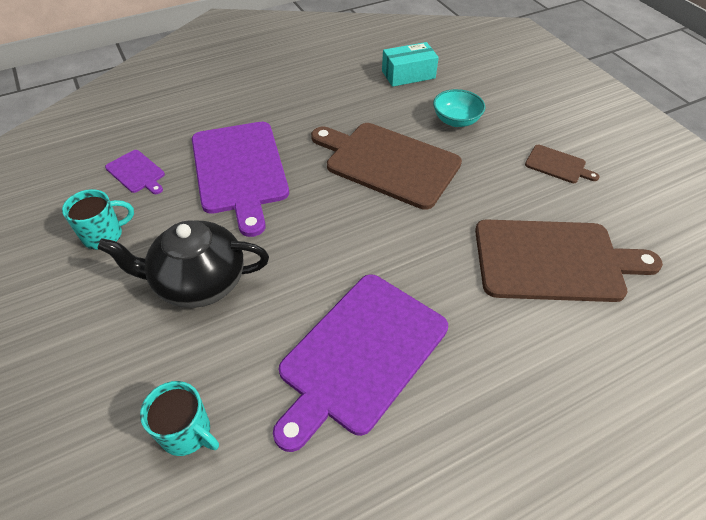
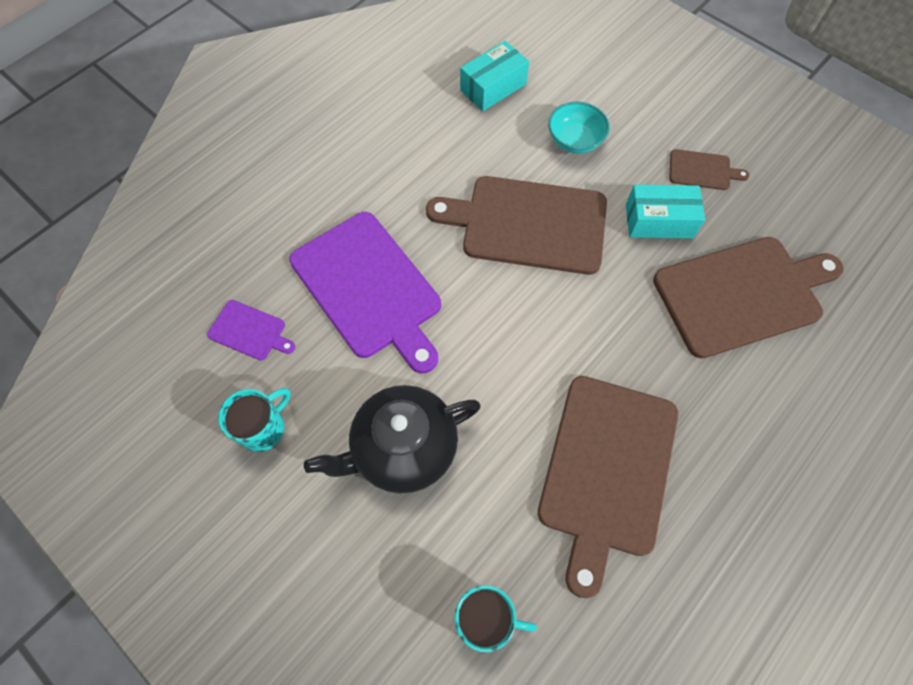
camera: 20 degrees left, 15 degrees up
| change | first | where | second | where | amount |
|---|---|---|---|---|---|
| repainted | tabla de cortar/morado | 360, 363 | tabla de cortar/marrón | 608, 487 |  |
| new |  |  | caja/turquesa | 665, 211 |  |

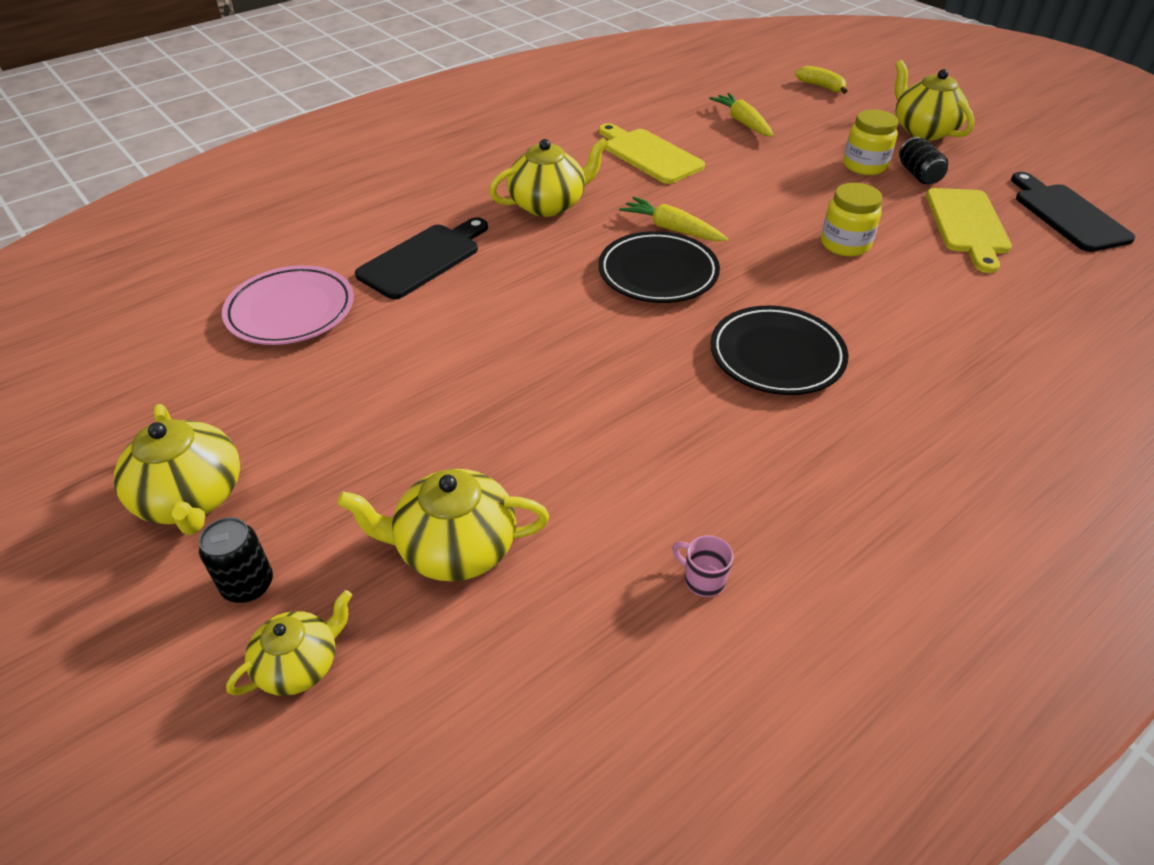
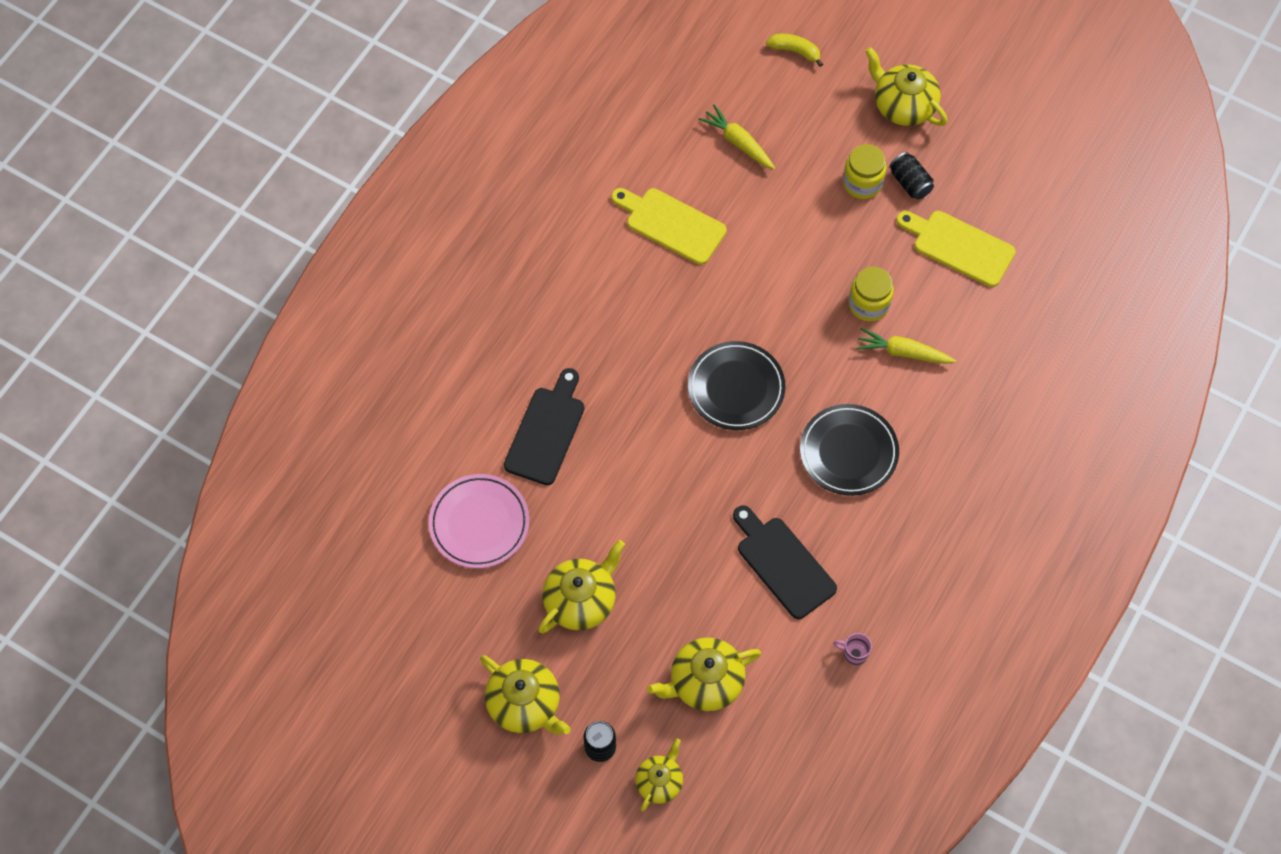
camera: 20 degrees left, 20 degrees up
| change | first | where | second | where | amount |
|---|---|---|---|---|---|
| shifted | tetera/amarillo | 548, 177 |  | 581, 587 |  |
| shifted | zanahoria/amarillo | 673, 219 |  | 906, 346 |  |
| rotated | tabla de cortar/amarillo | 969, 230 |  | 956, 249 | 135 degrees clockwise |
| shifted | tabla de cortar/negro | 1073, 212 |  | 785, 562 |  |

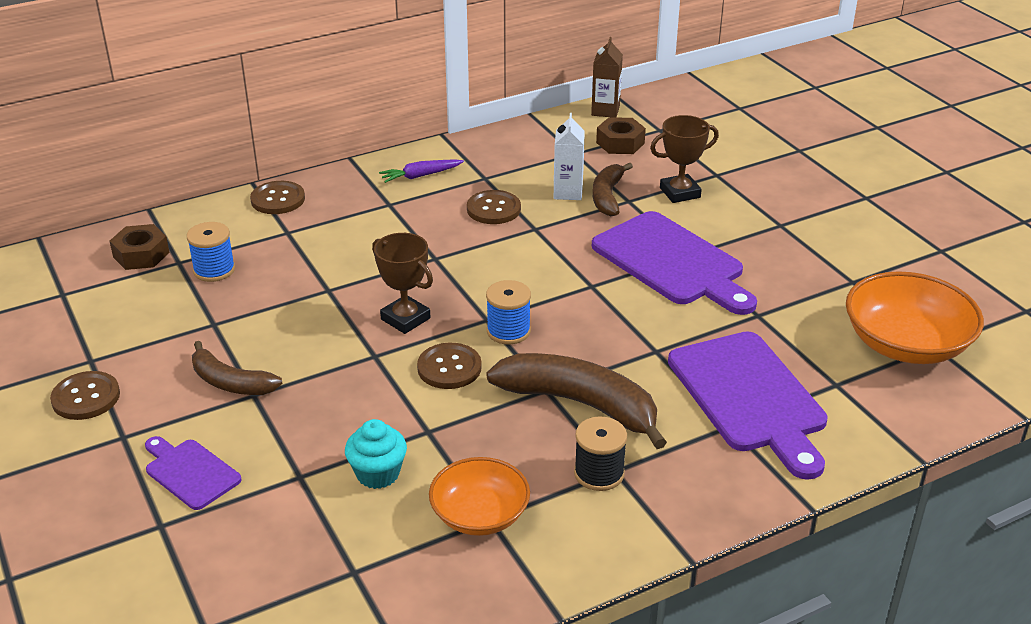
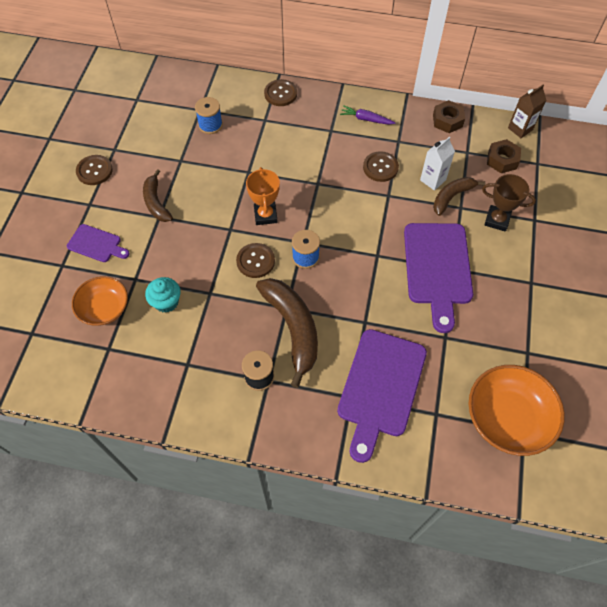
camera: 40 degrees right, 25 degrees up
| change | first | where | second | where | amount |
|---|---|---|---|---|---|
| shifted | tuerca/marrón | 139, 247 |  | 449, 116 |  |
| rotated | tabla de cortar/morado | 193, 473 |  | 98, 243 | 120 degrees clockwise |
| repainted | trofeo/marrón | 402, 283 | trofeo/naranja | 263, 196 |  |
| shifted | cuenco/naranja | 479, 496 |  | 100, 301 |  |

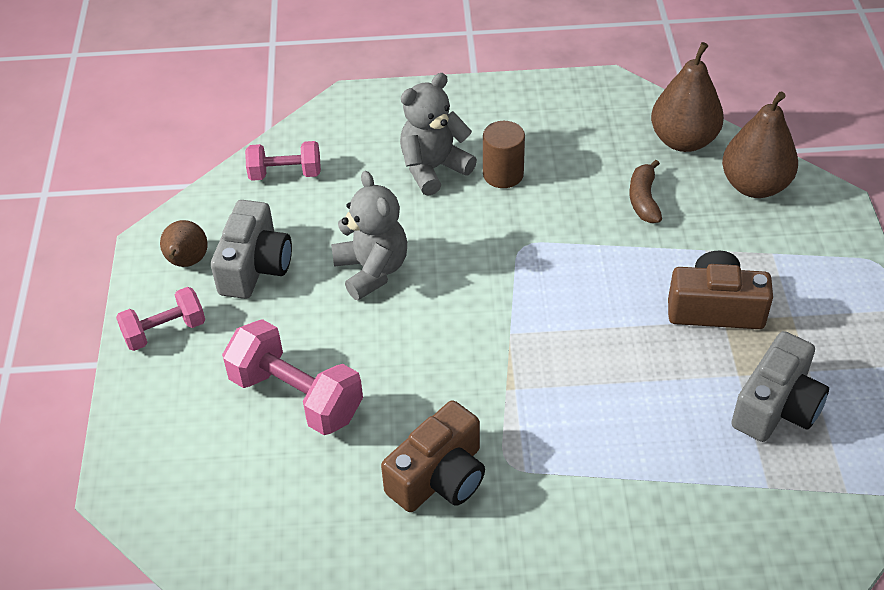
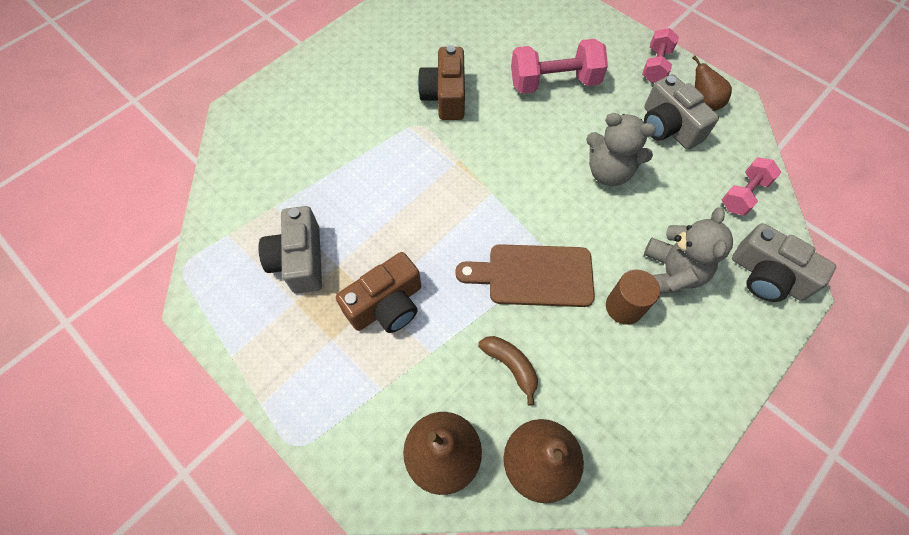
camera: 135 degrees right, 15 degrees up
| change | first | where | second | where | amount |
|---|---|---|---|---|---|
| new |  |  | tabla de cortar/marrón | 525, 275 |  |
| new |  |  | cámara/gris | 784, 262 |  |

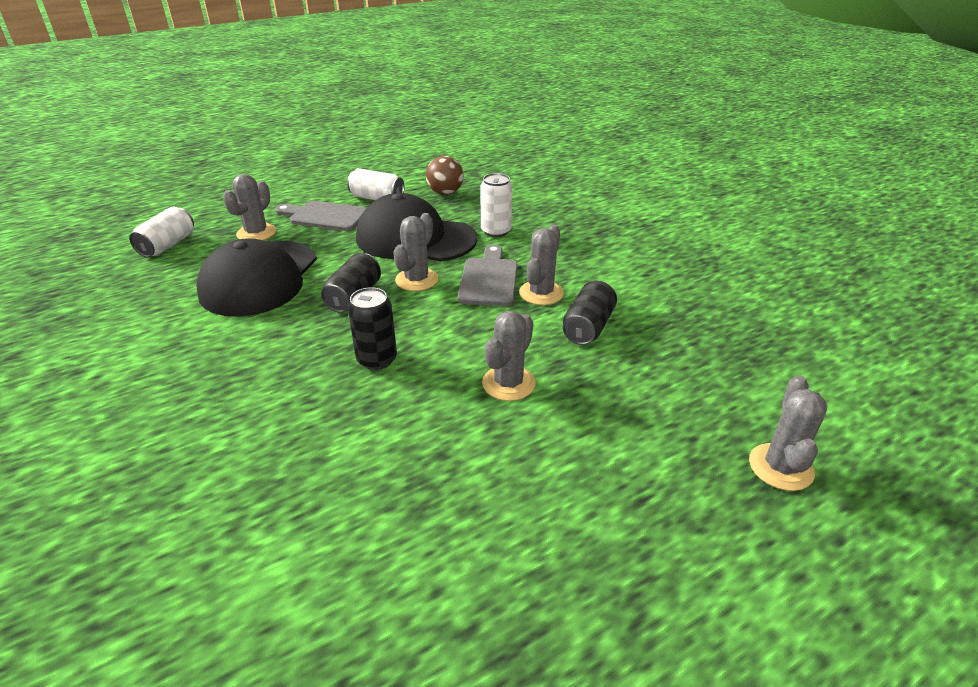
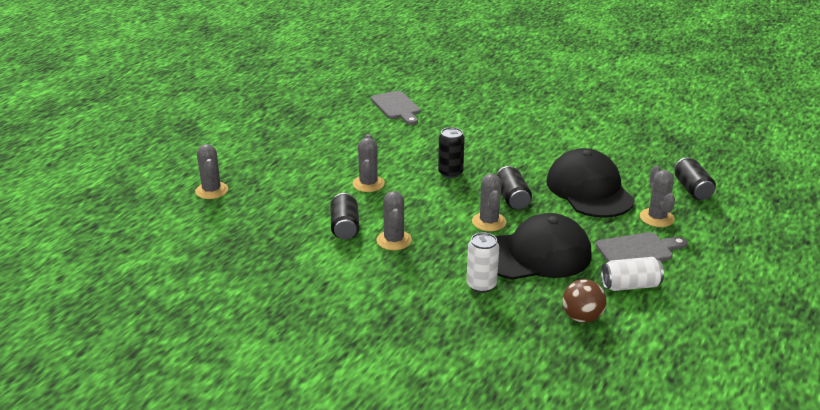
camera: 150 degrees right, 5 degrees down
| change | first | where | second | where | amount |
|---|---|---|---|---|---|
| repainted | lata/blanco | 161, 232 | lata/negro | 695, 178 |  |
| shifted | tabla de cortar/gris | 488, 275 |  | 395, 108 |  |

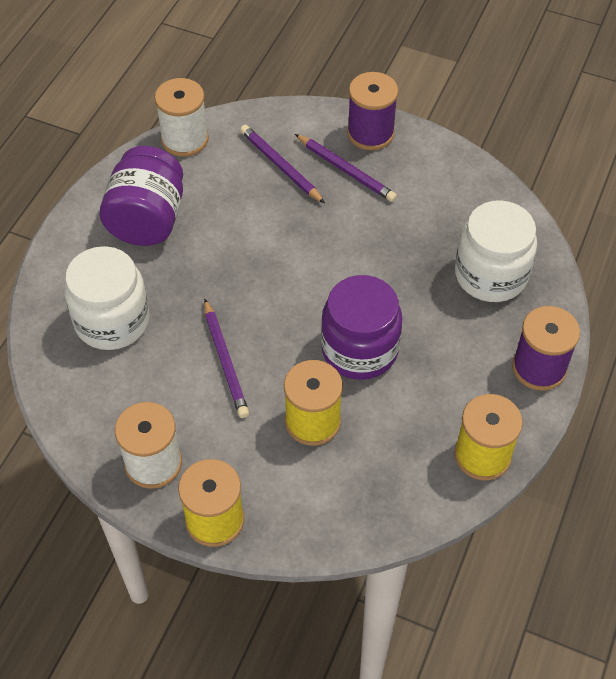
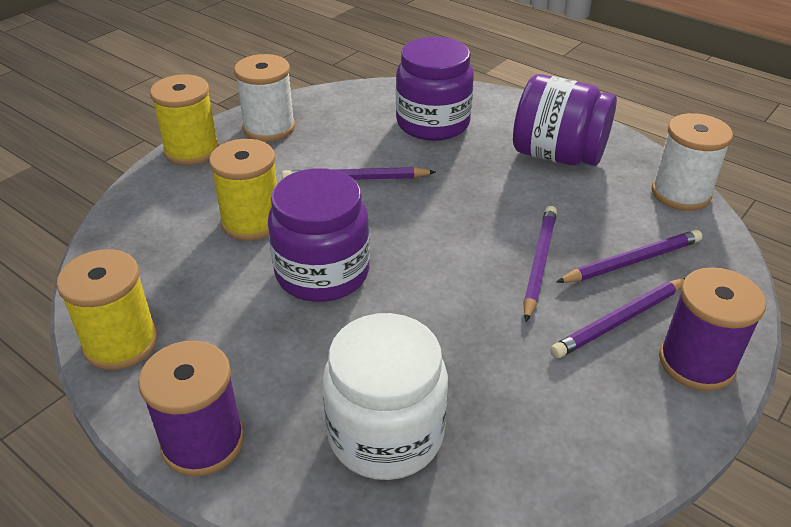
camera: 105 degrees right, 15 degrees down
| change | first | where | second | where | amount |
|---|---|---|---|---|---|
| repainted | tarro/blanco | 107, 298 | tarro/morado | 435, 89 |  |
| new |  |  | lápiz/morado | 540, 264 |  |

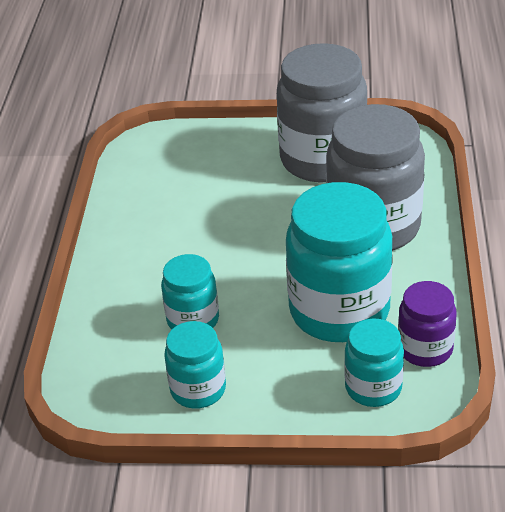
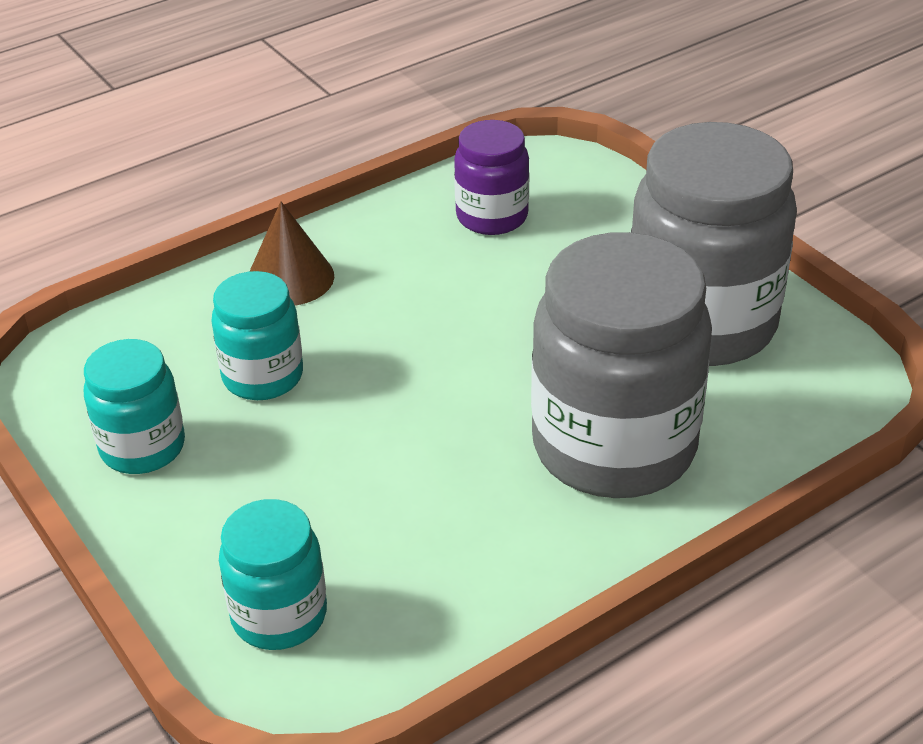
camera: 50 degrees right, 0 degrees up
| change | first | where | second | where | amount |
|---|---|---|---|---|---|
| gone | tarro/turquesa | 339, 262 |  |  |  |
| shifted | tarro/morado | 427, 324 |  | 491, 177 |  |
| new |  |  | cono/marrón | 291, 253 |  |

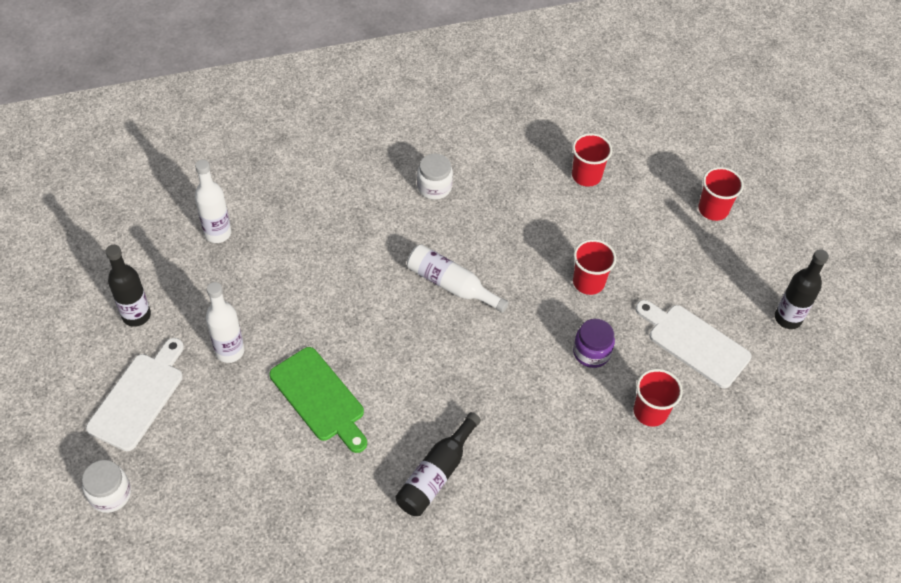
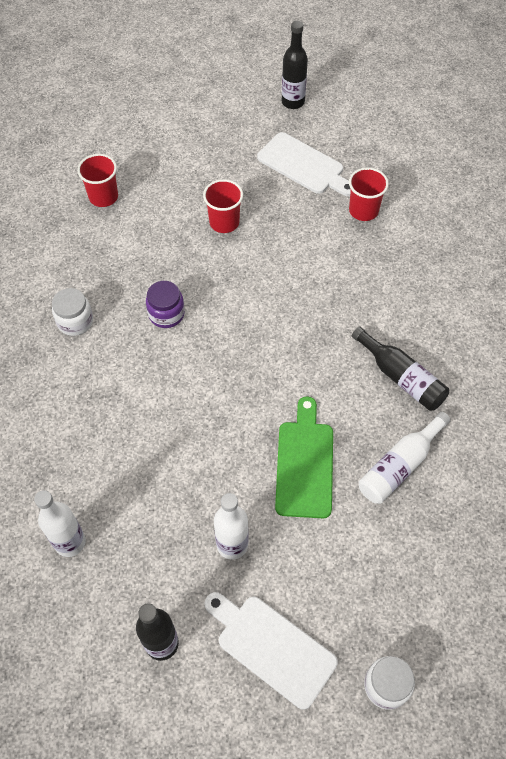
camera: 75 degrees left, 5 degrees up
| change | first | where | second | where | amount |
|---|---|---|---|---|---|
| rotated | tabla de cortar/verde | 318, 400 |  | 304, 457 | 60 degrees counterclockwise |
| shifted | botella/blanco | 458, 278 |  | 405, 458 |  |
| shifted | tarro/morado | 594, 343 |  | 165, 304 |  |
| rotated | tabla de cortar/blanco | 694, 344 |  | 304, 164 | 105 degrees counterclockwise |
| gone | vaso/rojo | 721, 194 |  |  |  |

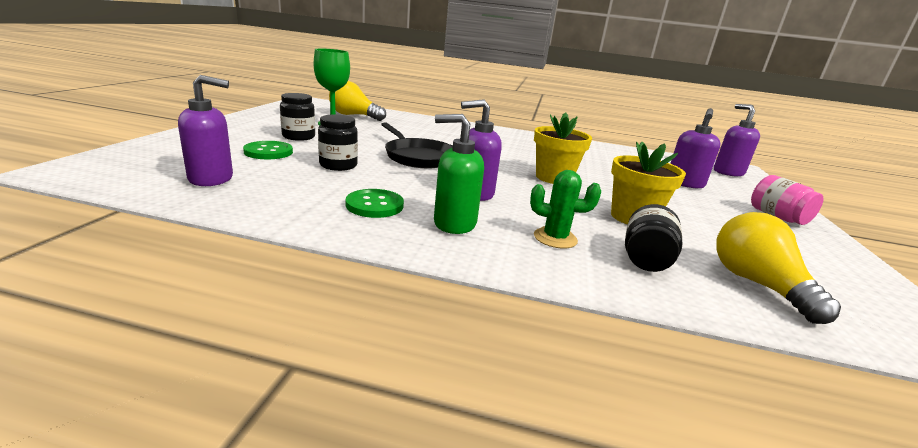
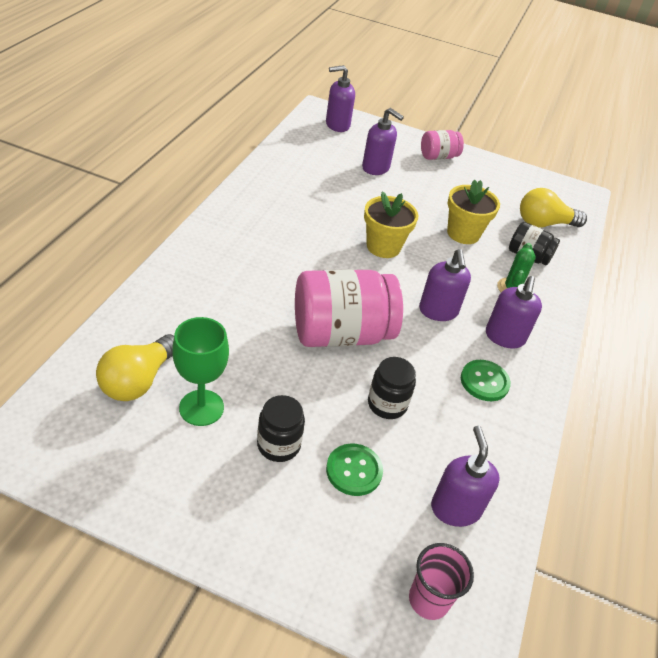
camera: 85 degrees left, 20 degrees up
| change | first | where | second | where | amount |
|---|---|---|---|---|---|
| swapped | sartén/negro | 417, 145 | tarro/rosa | 349, 308 |  |
| repainted | dispensador de jabón/verde | 459, 174 | dispensador de jabón/morado | 514, 312 |  |
| new |  |  | vaso/rosa | 441, 581 |  |

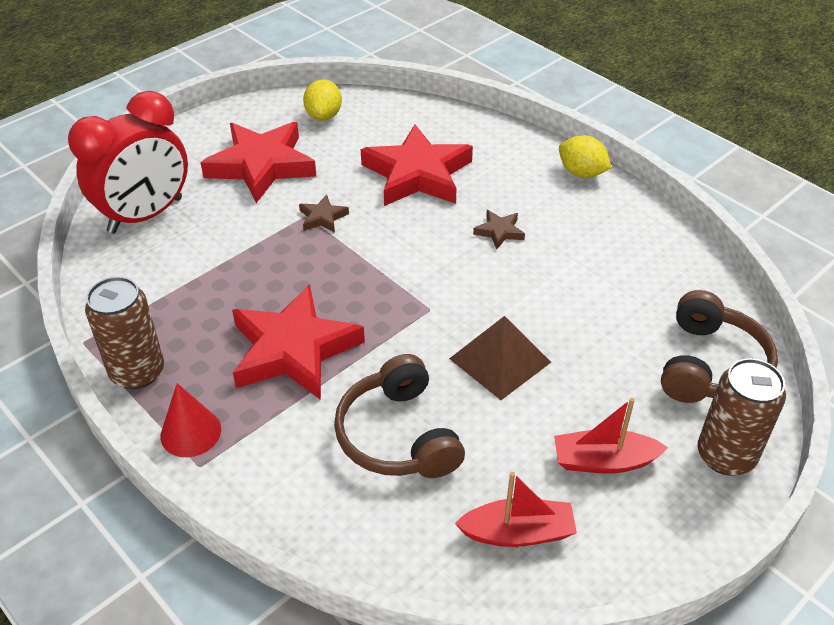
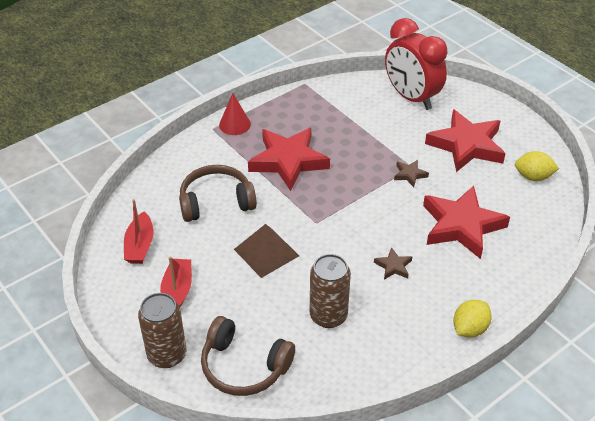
camera: 95 degrees right, 0 degrees up
| change | first | where | second | where | amount |
|---|---|---|---|---|---|
| shifted | lata/marrón | 124, 333 |  | 330, 291 |  |

